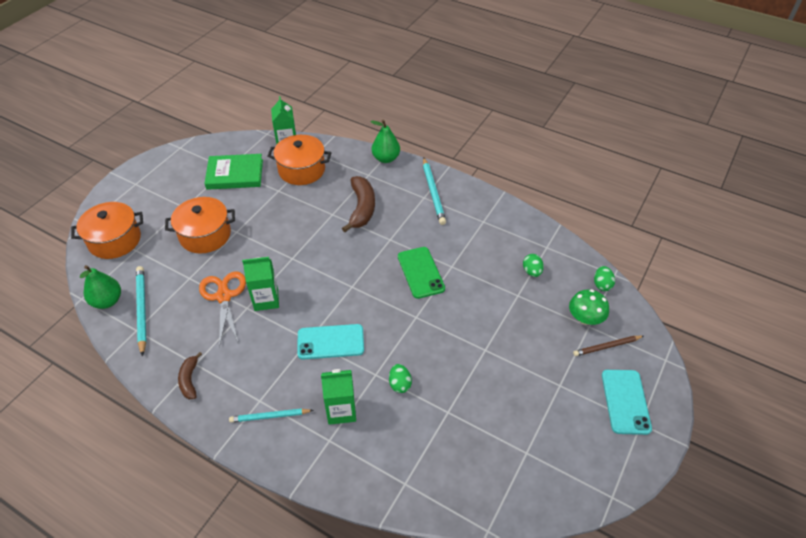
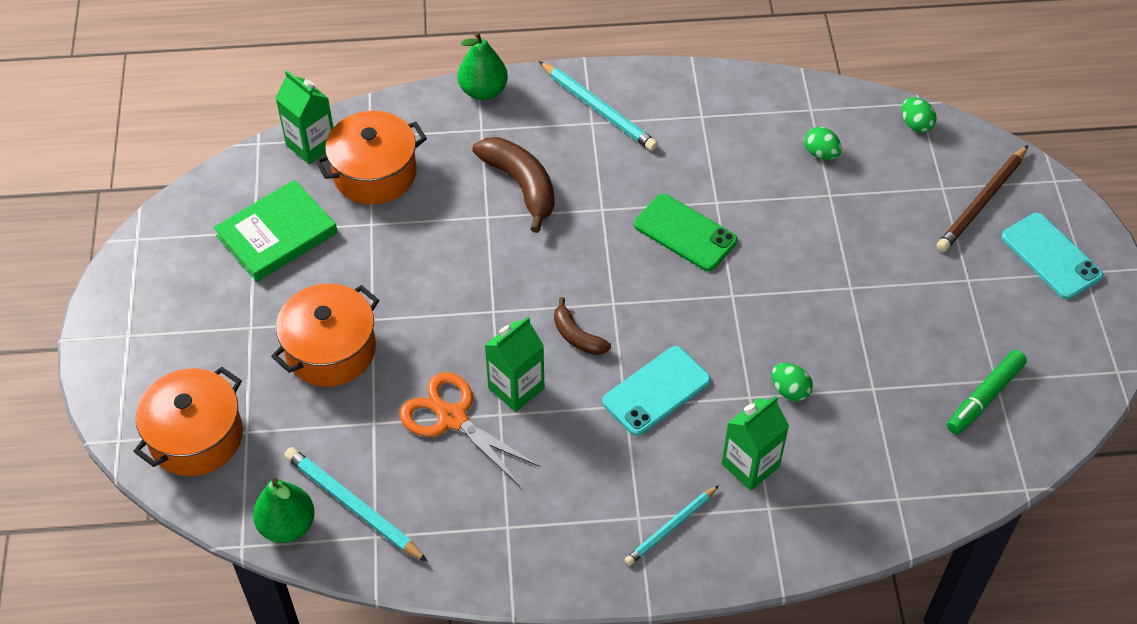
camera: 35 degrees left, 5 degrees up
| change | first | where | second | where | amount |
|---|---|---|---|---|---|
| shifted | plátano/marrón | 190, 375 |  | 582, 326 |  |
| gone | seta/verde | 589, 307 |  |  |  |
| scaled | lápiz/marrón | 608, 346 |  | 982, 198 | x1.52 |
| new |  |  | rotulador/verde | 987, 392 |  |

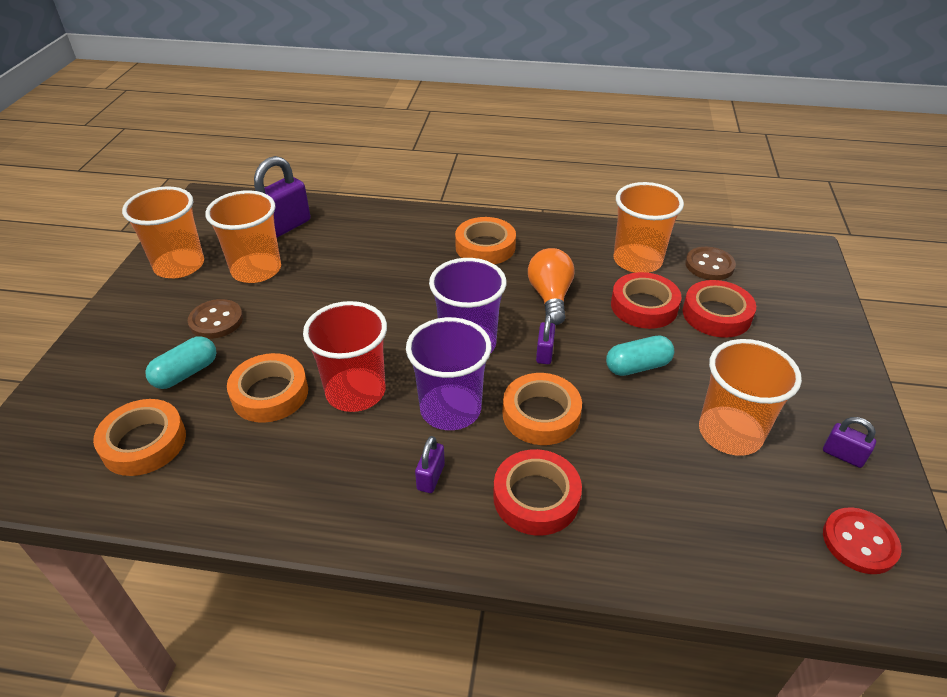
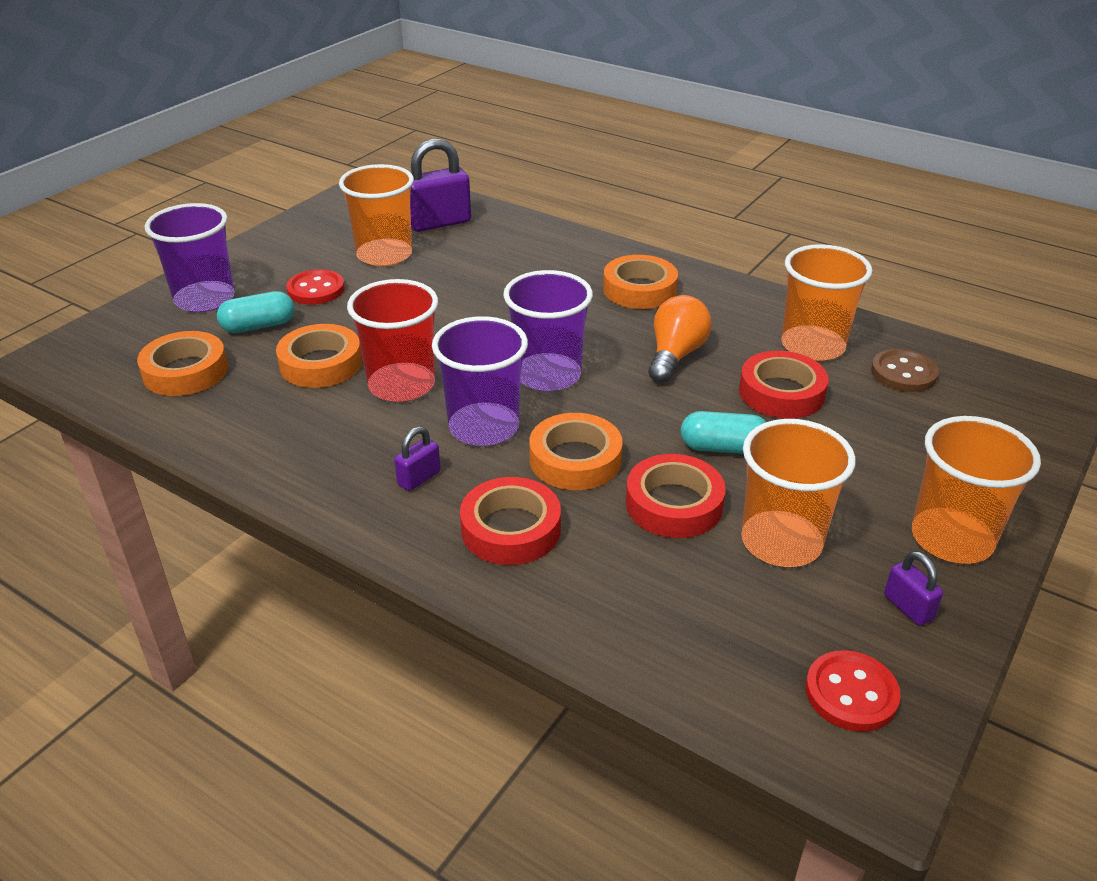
camera: 25 degrees right, 5 degrees down
| change | first | where | second | where | amount |
|---|---|---|---|---|---|
| shifted | vaso/naranja | 163, 232 |  | 976, 490 |  |
| repainted | botón/marrón | 215, 319 | botón/rojo | 315, 286 |  |
| gone | candado/morado | 545, 339 |  |  |  |
| shifted | cinta adhesiva/rojo | 719, 309 |  | 676, 496 |  |
| new |  |  | vaso/morado | 190, 257 |  |

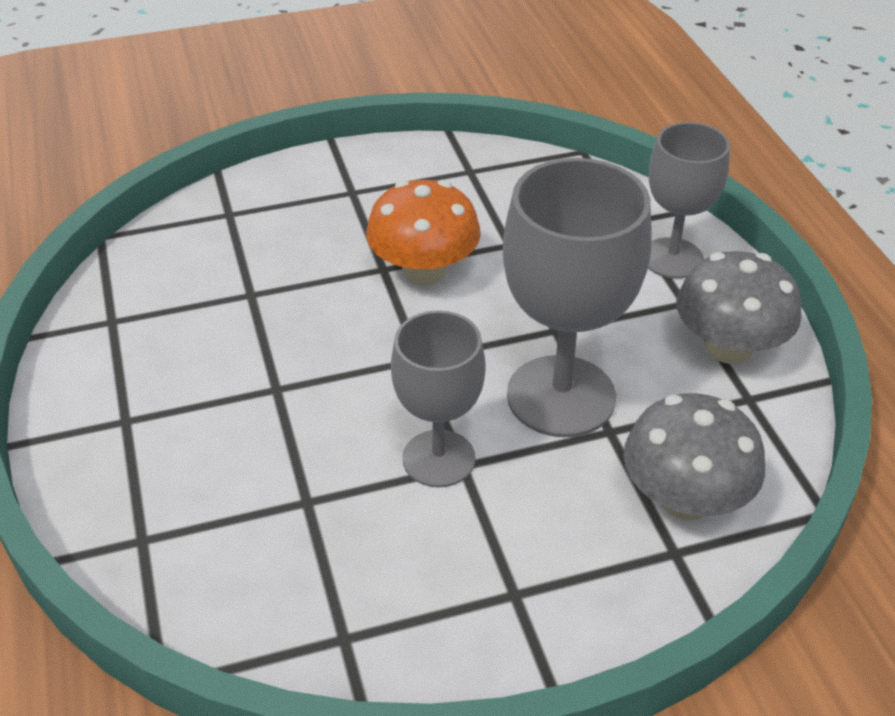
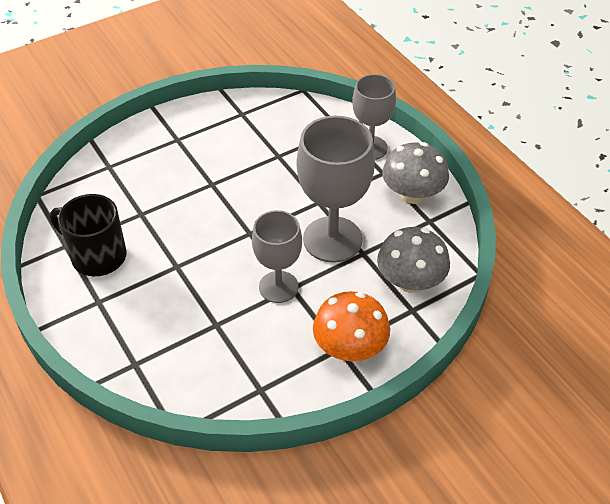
camera: 15 degrees left, 5 degrees up
| change | first | where | second | where | amount |
|---|---|---|---|---|---|
| shifted | seta/naranja | 423, 232 |  | 351, 326 |  |
| new |  |  | taza/negro | 88, 235 |  |

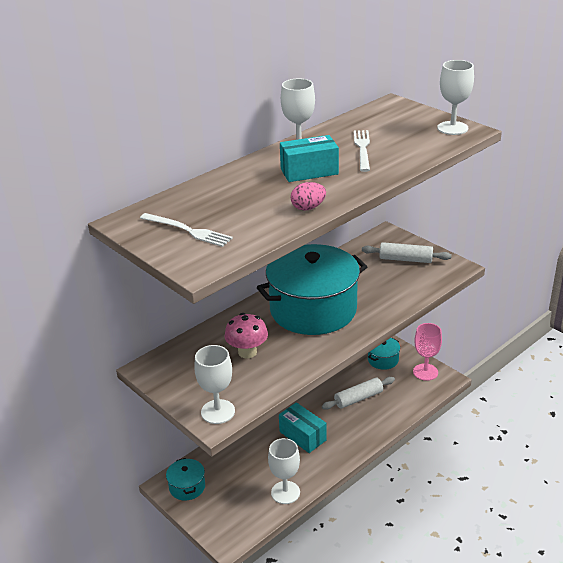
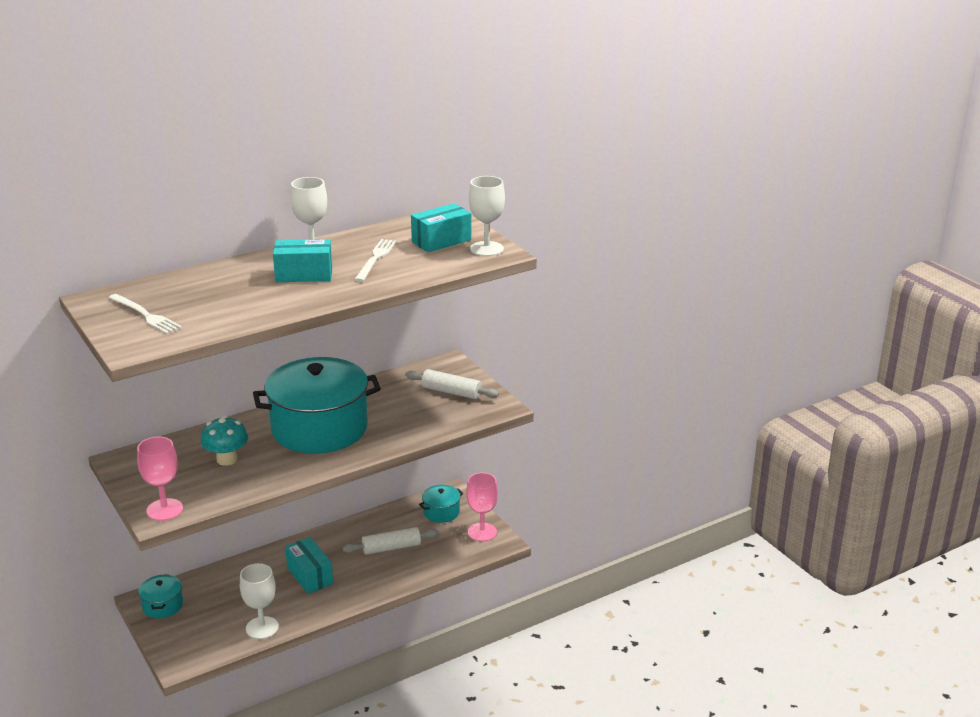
camera: 10 degrees right, 5 degrees down
| change | first | where | second | where | amount |
|---|---|---|---|---|---|
| repainted | copa/blanco | 214, 384 | copa/rosa | 160, 479 |  |
| repainted | seta/rosa | 246, 336 | seta/turquesa | 224, 441 |  |
| gone | huevo/rosa | 308, 196 |  |  |  |
| new |  |  | caja/turquesa | 441, 227 |  |

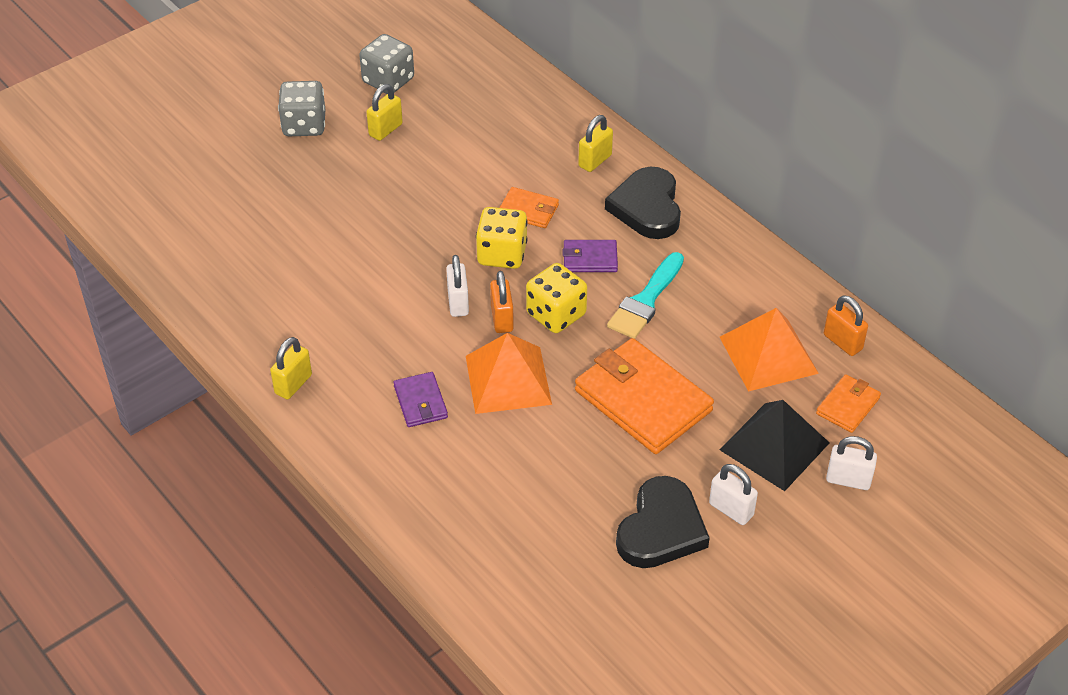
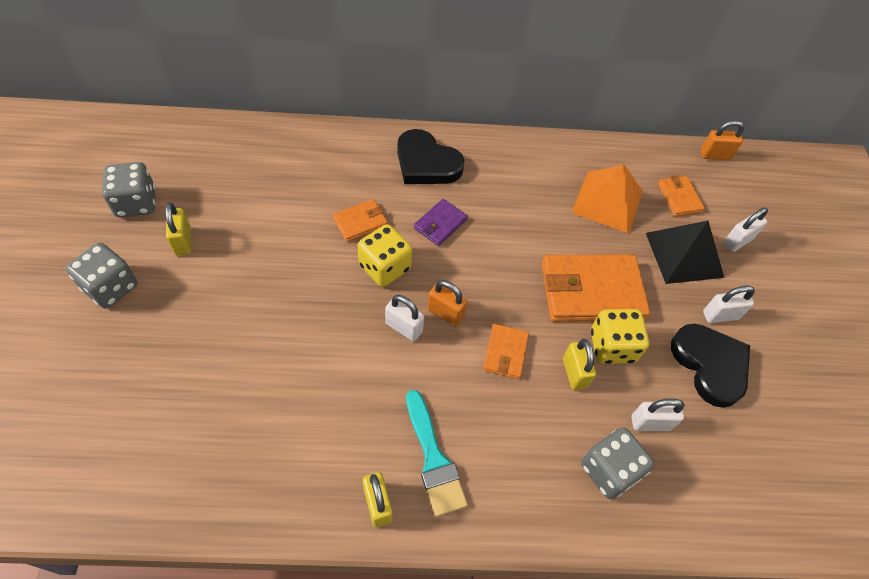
camera: 55 degrees left, 10 degrees up
| change | first | where | second | where | amount |
|---|---|---|---|---|---|
| gone | cartera/morado | 420, 399 |  |  |  |
| swapped | pirámide/naranja | 509, 373 | cartera/naranja | 506, 351 |  |
| shifted | dado/amarillo | 556, 298 |  | 620, 336 |  |
| shifted | candado/amarillo | 595, 143 |  | 579, 364 |  |
| shifted | pincel/turquesa | 645, 295 |  | 437, 453 |  |
| shifted | candado/naranja | 846, 325 |  | 722, 140 |  |
| new |  |  | dado/gris | 617, 463 |  |
| new |  |  | candado/blanco | 658, 415 |  |

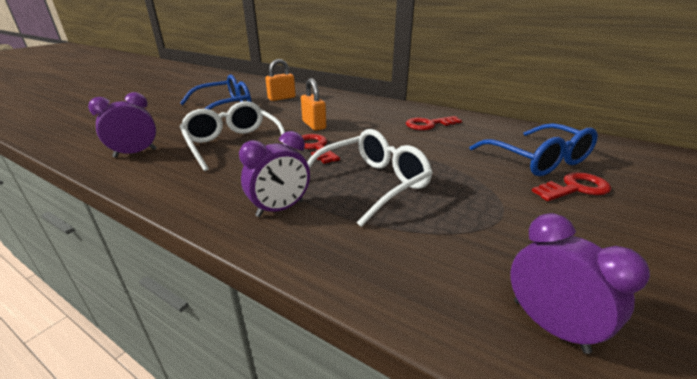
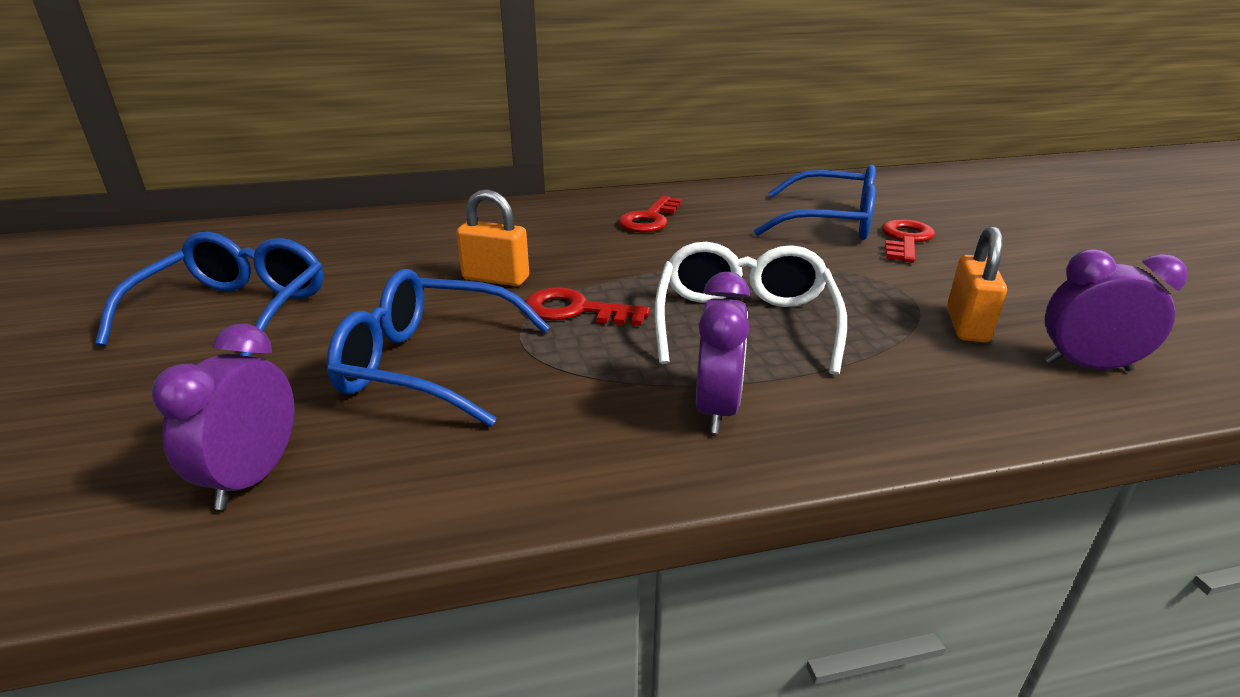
camera: 45 degrees left, 0 degrees up
| change | first | where | second | where | amount |
|---|---|---|---|---|---|
| repainted | gafas/blanco | 232, 136 | gafas/azul | 438, 348 |  |
| shifted | candado/naranja | 280, 80 |  | 977, 284 |  |

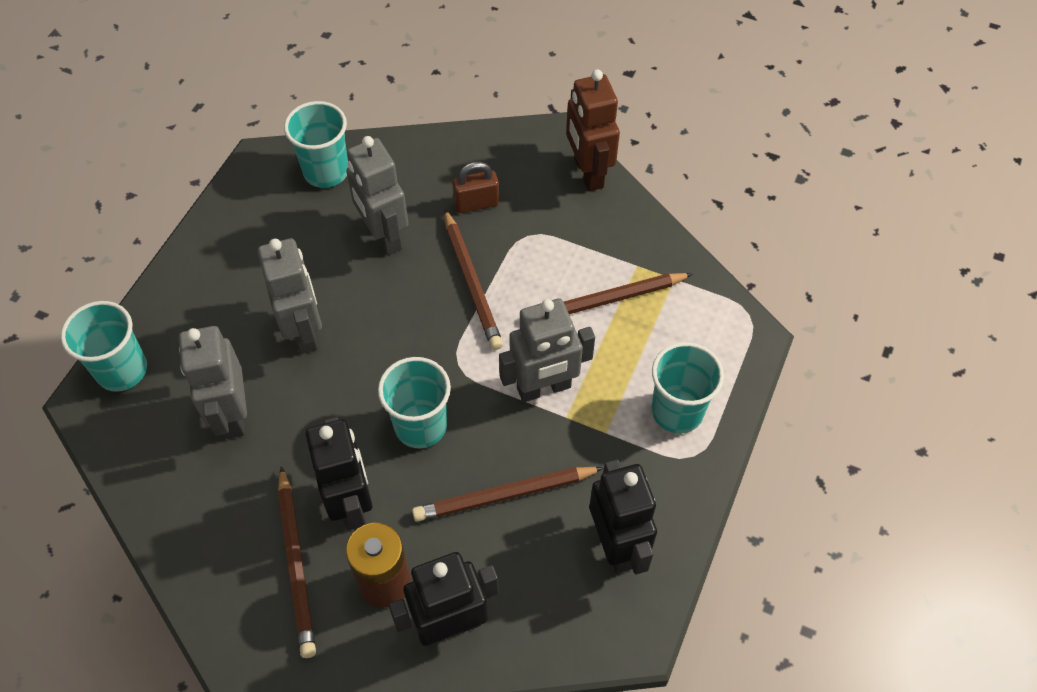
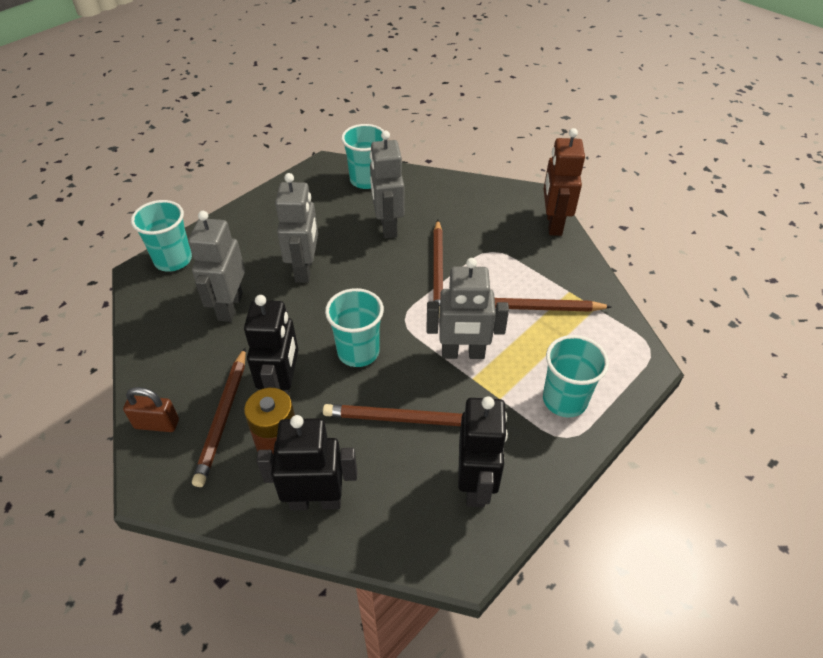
camera: 20 degrees right, 10 degrees down
| change | first | where | second | where | amount |
|---|---|---|---|---|---|
| shifted | candado/marrón | 475, 187 |  | 151, 409 |  |

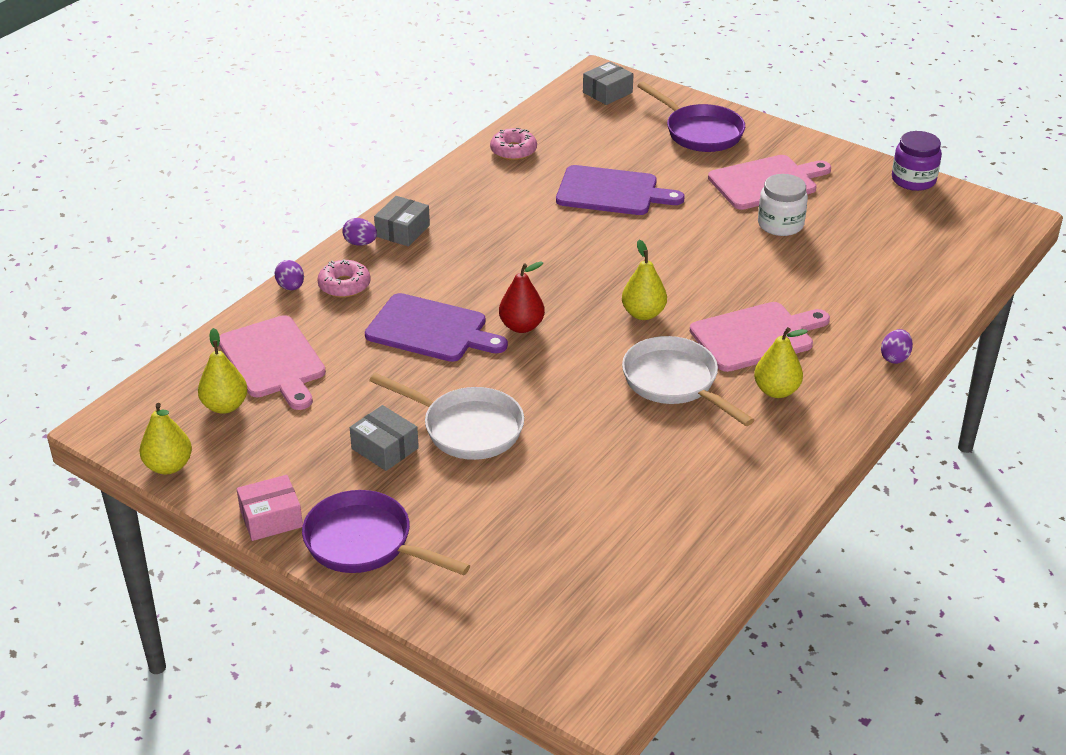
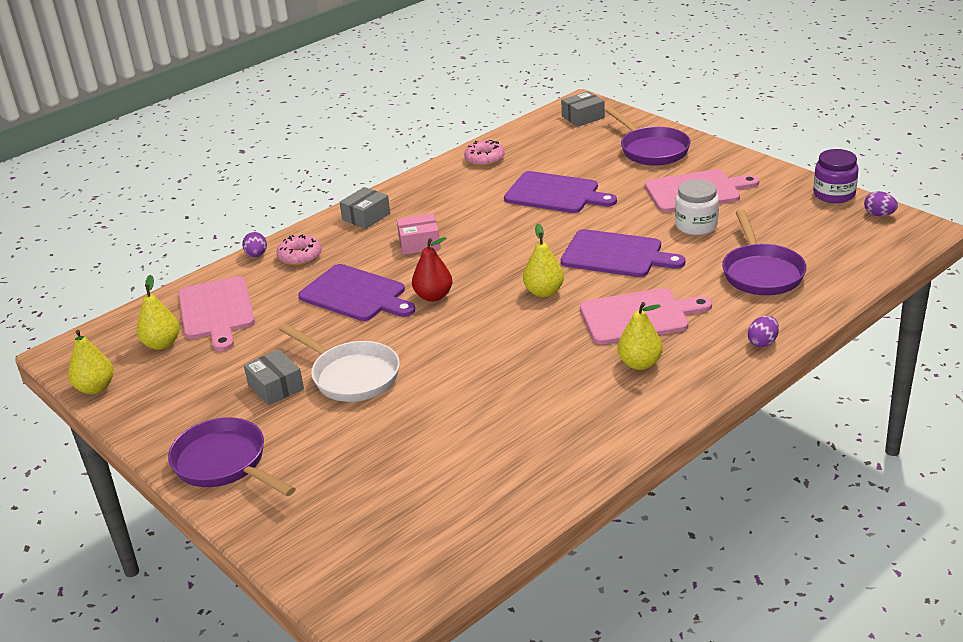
camera: 15 degrees right, 5 degrees down
| change | first | where | second | where | amount |
|---|---|---|---|---|---|
| shifted | caja/rosa | 270, 508 |  | 419, 234 |  |
| shifted | huevo/morado | 359, 232 |  | 881, 203 |  |
| gone | sartén/blanco | 688, 381 |  |  |  |
| new |  |  | tabla de cortar/morado | 623, 253 |  |
| new |  |  | sartén/morado | 764, 252 |  |

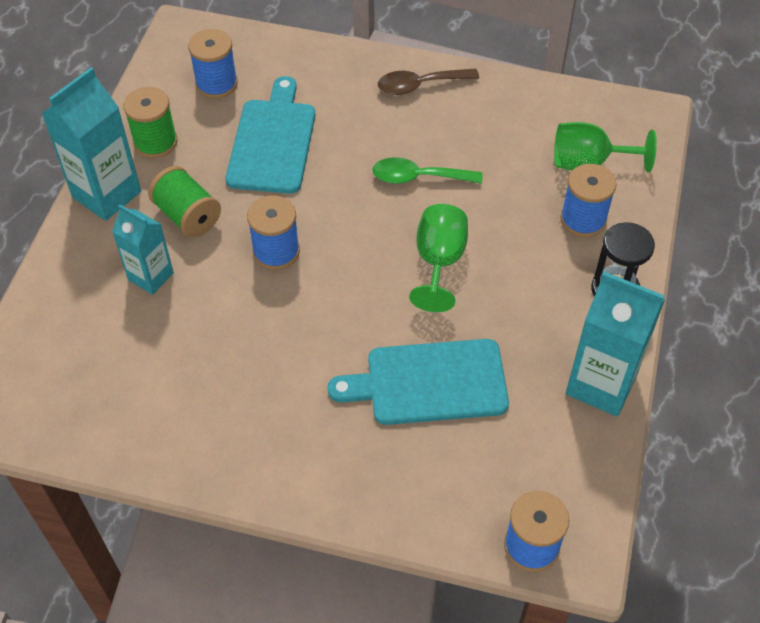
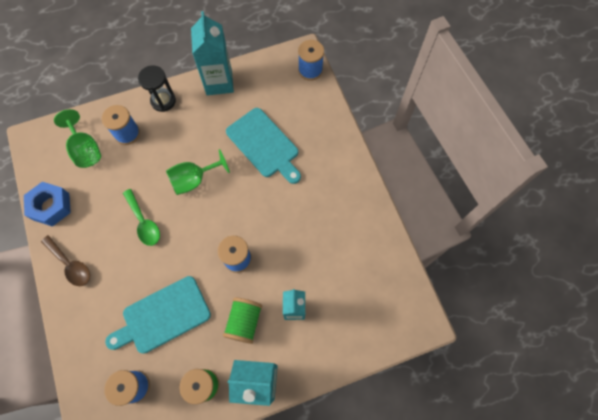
camera: 125 degrees left, 15 degrees up
| change | first | where | second | where | amount |
|---|---|---|---|---|---|
| new |  |  | tuerca/azul | 47, 204 |  |

